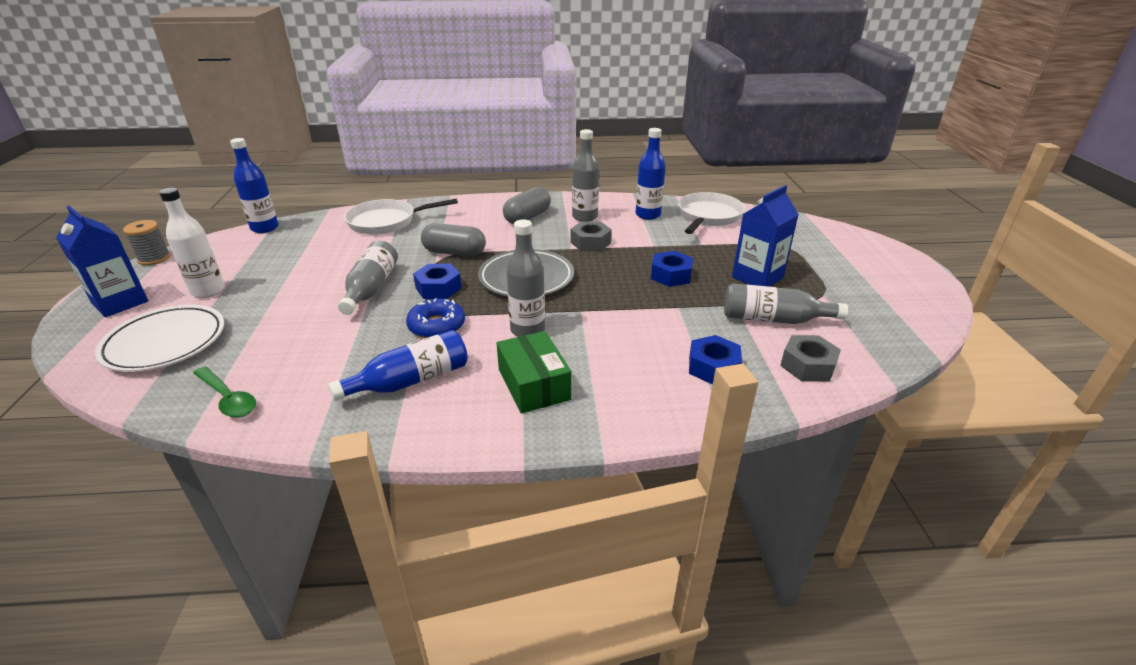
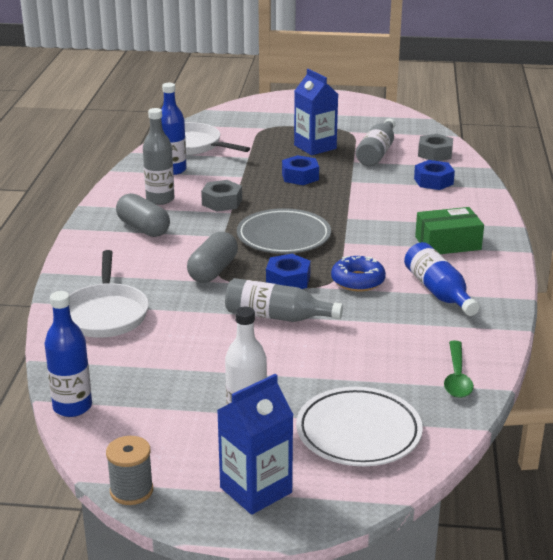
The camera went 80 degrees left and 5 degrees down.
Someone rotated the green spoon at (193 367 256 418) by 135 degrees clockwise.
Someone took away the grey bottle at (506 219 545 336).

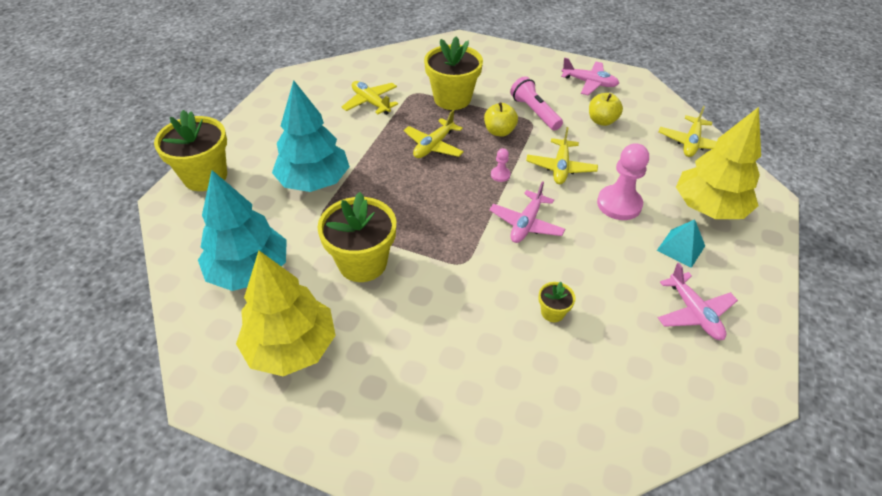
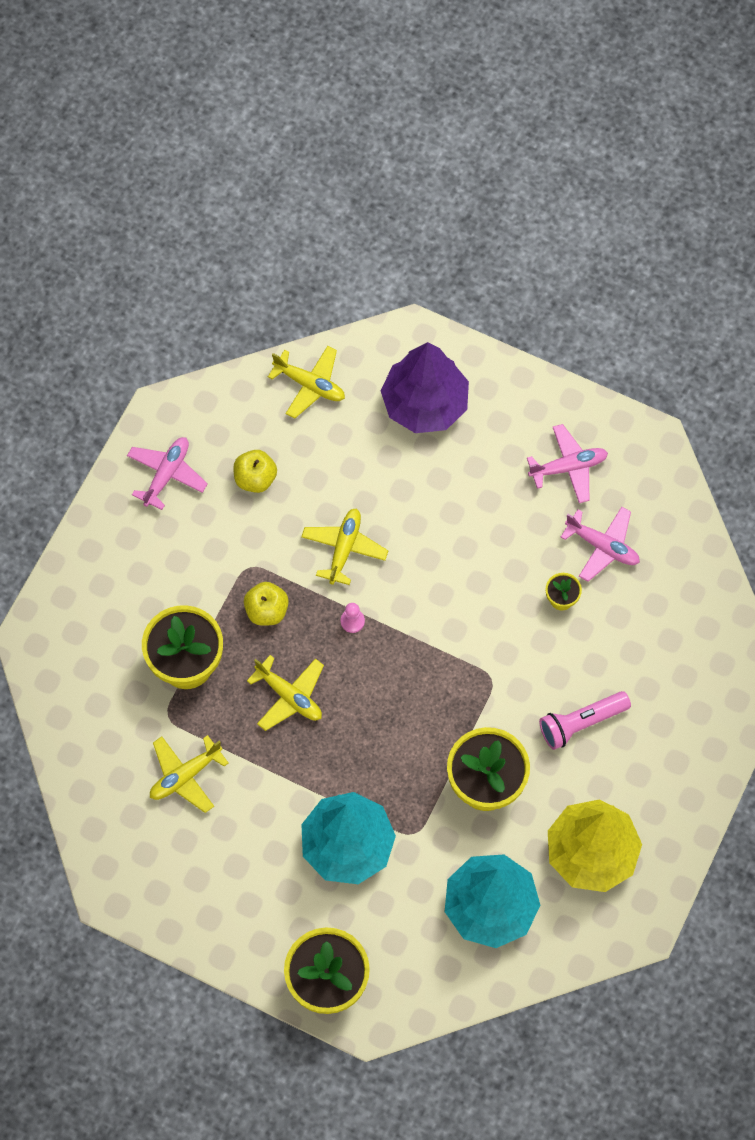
The camera went 85 degrees left and 20 degrees up.
Someone rotated the yellow plane at (526 127 598 184) by 90 degrees counterclockwise.
Someone repainted the yellow tree at (676 107 761 219), which became the purple tree at (381 342 469 433).
Someone carried the pink flashlight from (510 76 563 131) to (539 691 631 750).
Someone carried the pink plane from (489 181 565 243) to (561 507 640 582).
Someone took away the pink pawn at (597 143 649 220).
Someone took away the turquoise pyramid at (657 220 705 268).

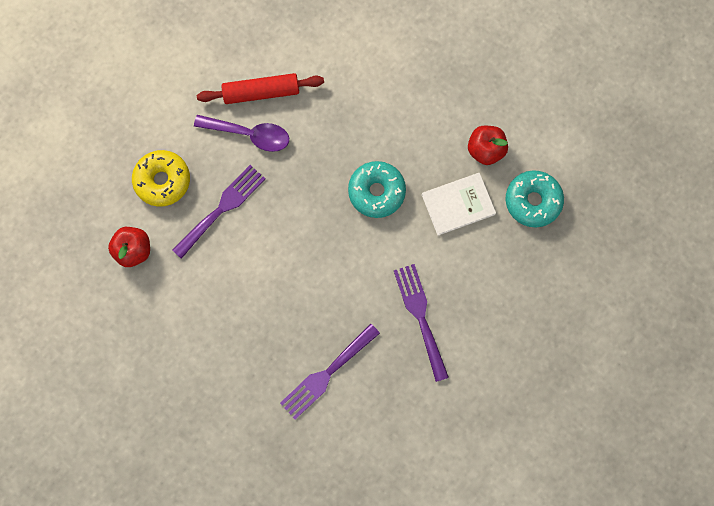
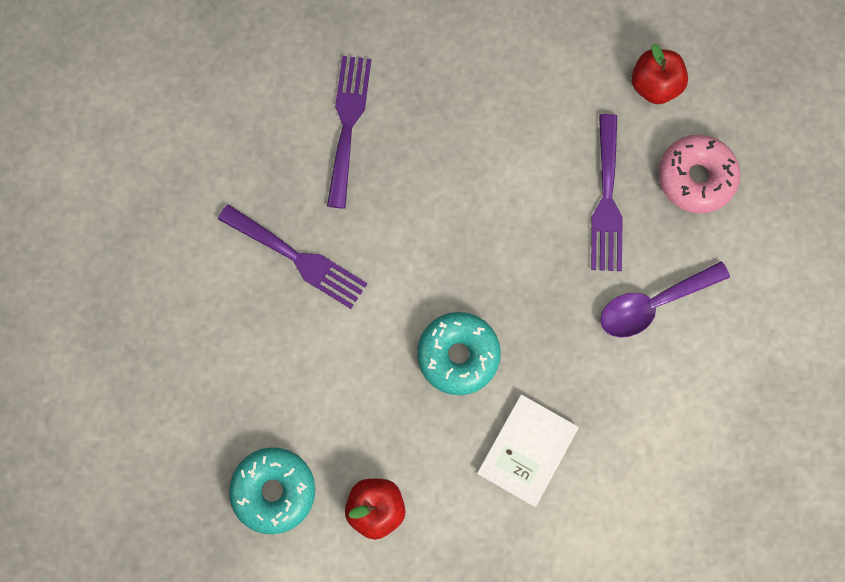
The camera went 140 degrees right and 0 degrees up.
Someone carried the white book from (422 173 496 236) to (477 394 579 507).
Someone repainted the yellow donut at (132 150 190 207), which became the pink donut at (658 135 740 213).
Someone took away the red rolling pin at (197 73 324 104).

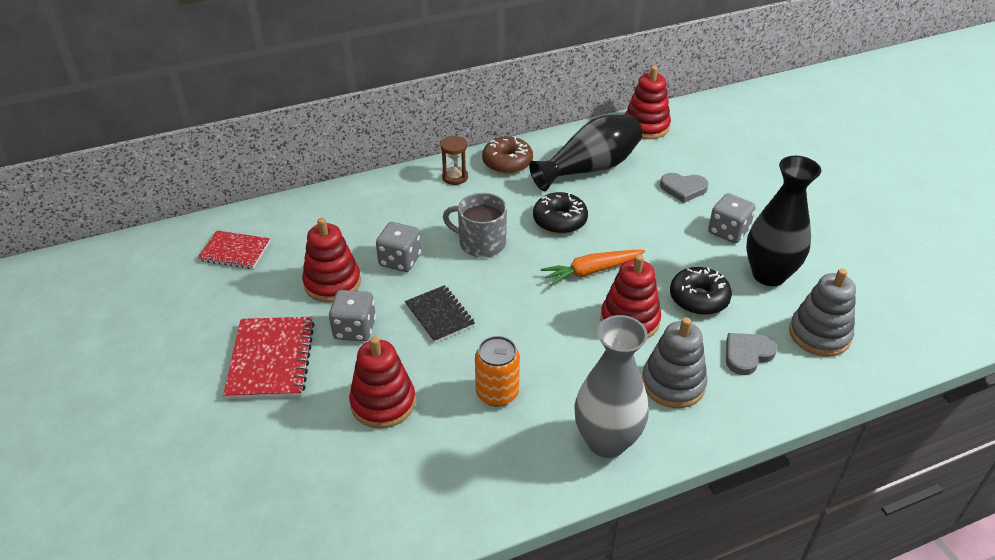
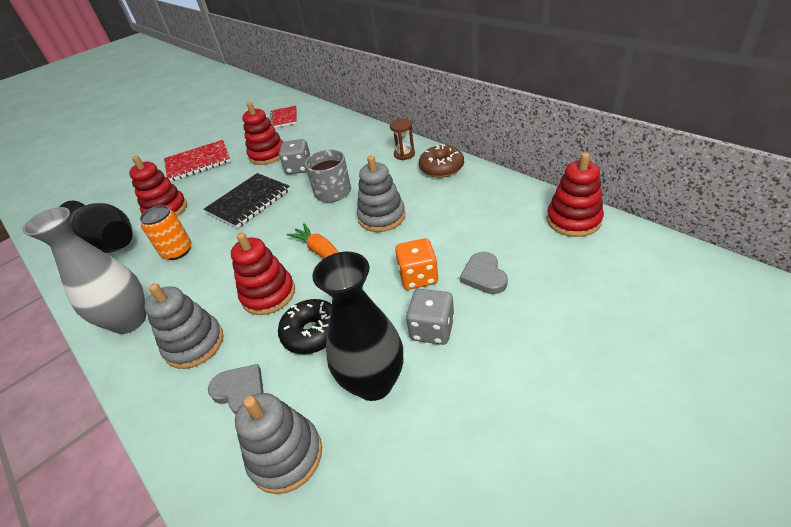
The camera went 75 degrees right and 0 degrees up.
Someone carried the black vase from (529 114 643 191) to (59 201 133 253).
Someone scaled the black notebook at (405 285 475 343) by 1.53.
Someone swapped the black donut at (533 192 588 234) for the grey stacking toy at (357 155 405 232).
Someone put down the orange dice at (395 238 438 290).
Someone took away the grey dice at (329 290 376 342).

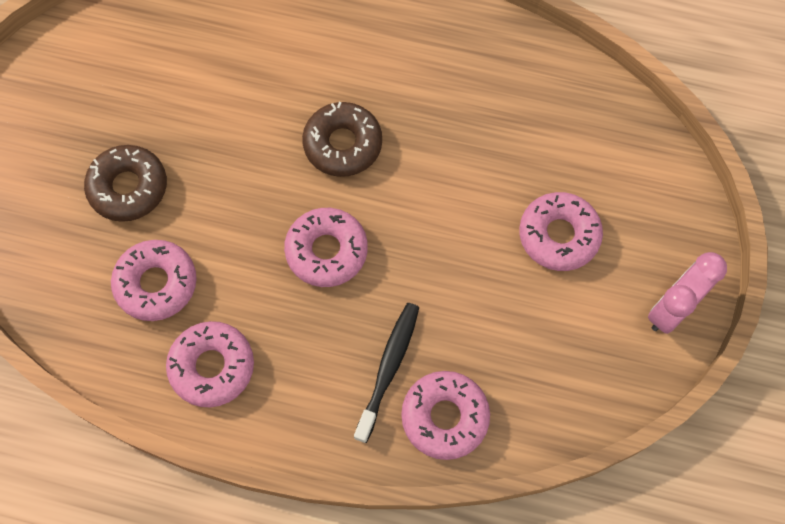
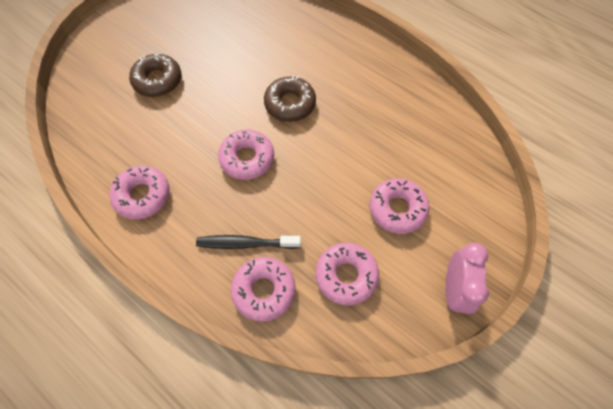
The camera went 25 degrees right and 5 degrees down.
Someone rotated the black toothbrush at (354 303 419 443) by 135 degrees counterclockwise.
Someone carried the pink donut from (111 240 197 321) to (316 243 379 306).
Someone rotated the pink clock at (648 252 727 334) by 120 degrees clockwise.

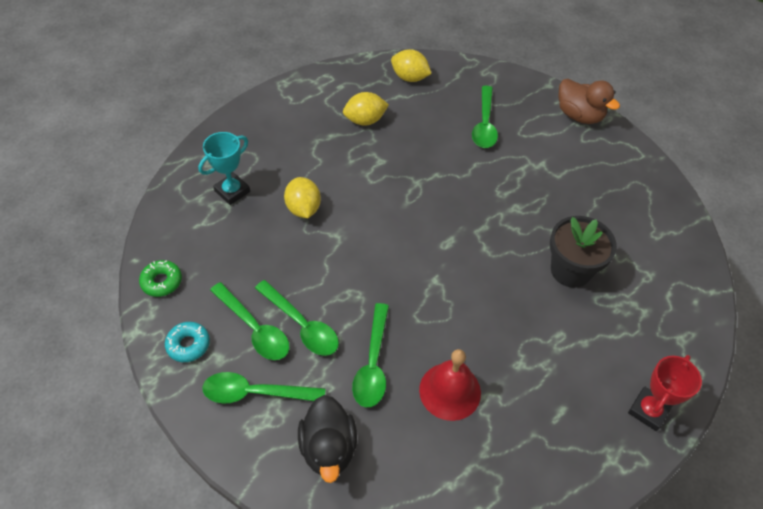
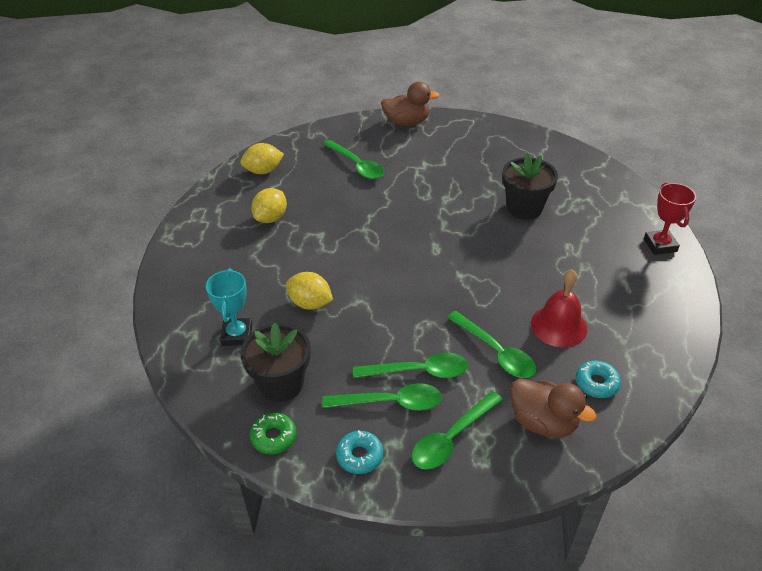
The camera went 45 degrees left and 10 degrees down.
Someone put down the black flower pot at (240 323 310 402).
Someone repainted the black duck at (298 395 357 483), which became the brown duck at (510 378 597 437).
Someone put down the turquoise donut at (576 361 621 398).

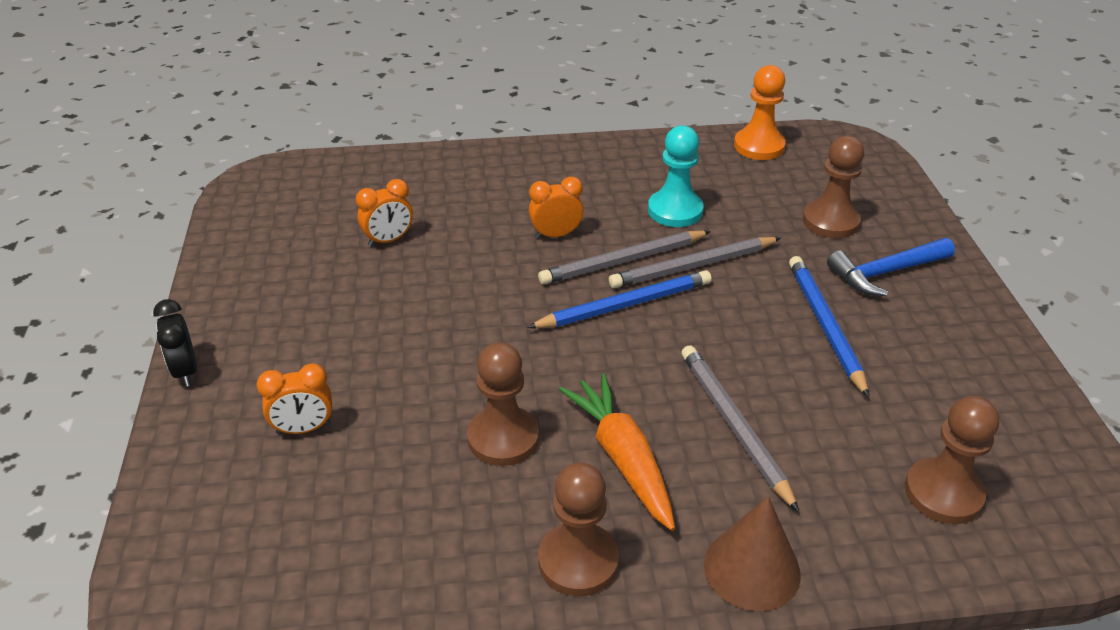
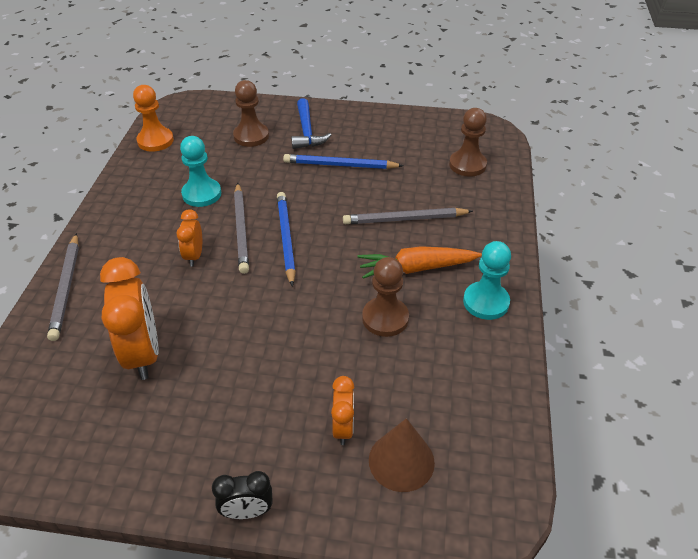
The camera went 75 degrees left and 5 degrees up.
Someone carried the grey pencil from (609 237 781 288) to (47 233 79 341).
Someone scaled the orange clock at (356 179 413 247) by 1.88.
Someone carried the brown cone from (704 496 801 611) to (369 418 435 492).
Someone repainted the brown pawn at (538 463 619 596), which became the turquoise pawn at (463 241 511 320).

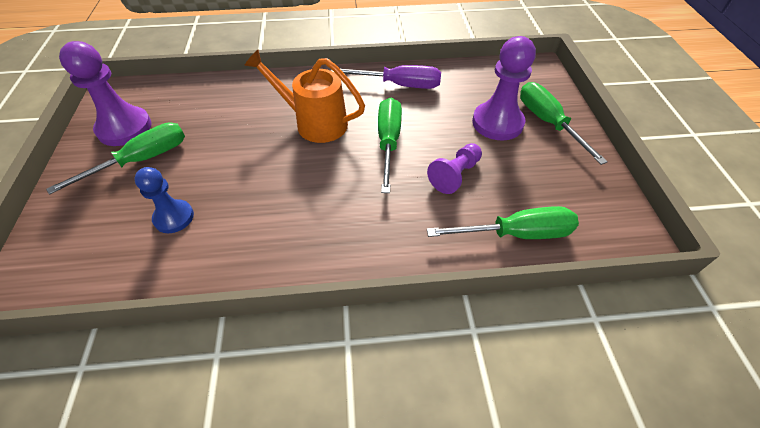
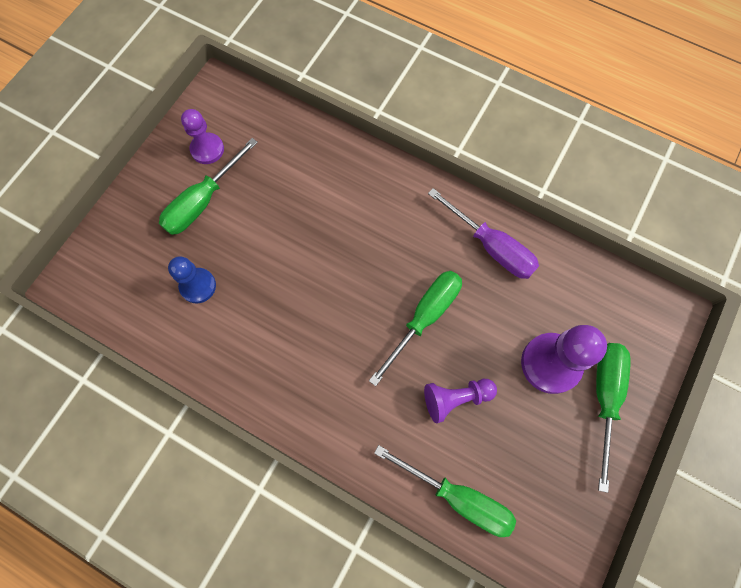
The camera went 35 degrees right and 20 degrees up.
Someone rotated the green screwdriver at (46 122 185 195) by 135 degrees clockwise.
Someone scaled the purple pawn at (59 41 152 146) by 0.63.
Someone took away the orange watering can at (244 50 365 143).

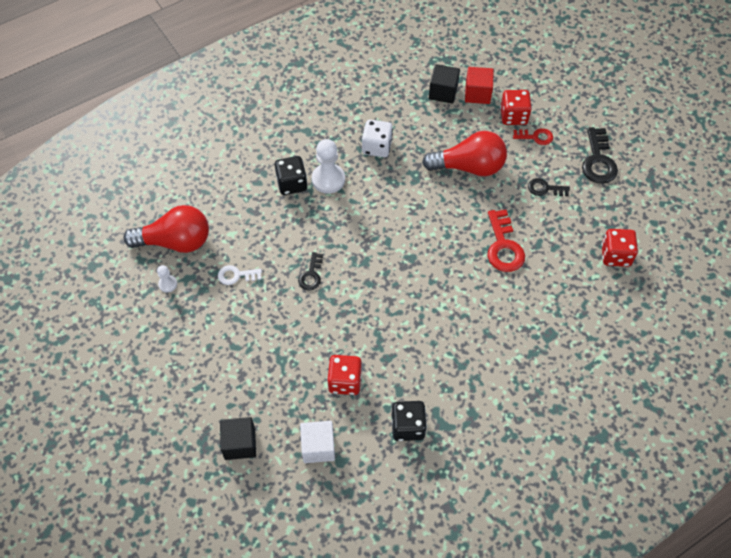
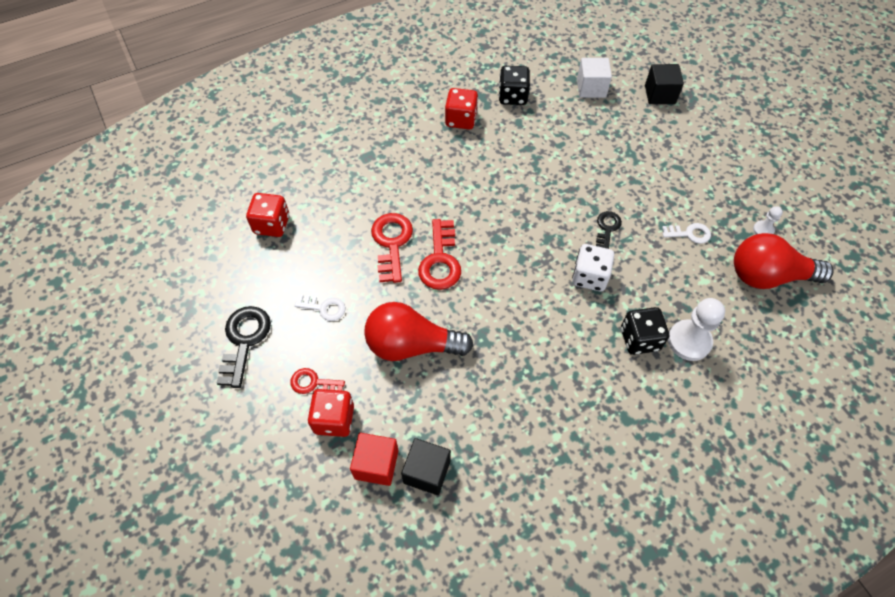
The camera went 175 degrees left and 0 degrees up.
Someone repainted the black key at (528 178 570 196), which became the white key at (295 295 345 321).
Someone put down the red key at (418 219 461 290).
Someone carried the red dice from (327 355 362 395) to (445 88 478 129).
Someone carried the white dice from (362 120 393 157) to (572 244 614 291).
Someone carried the white pawn from (312 139 345 194) to (668 298 725 361).

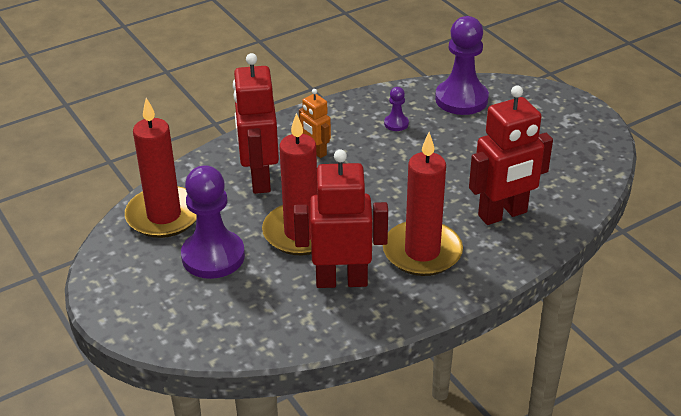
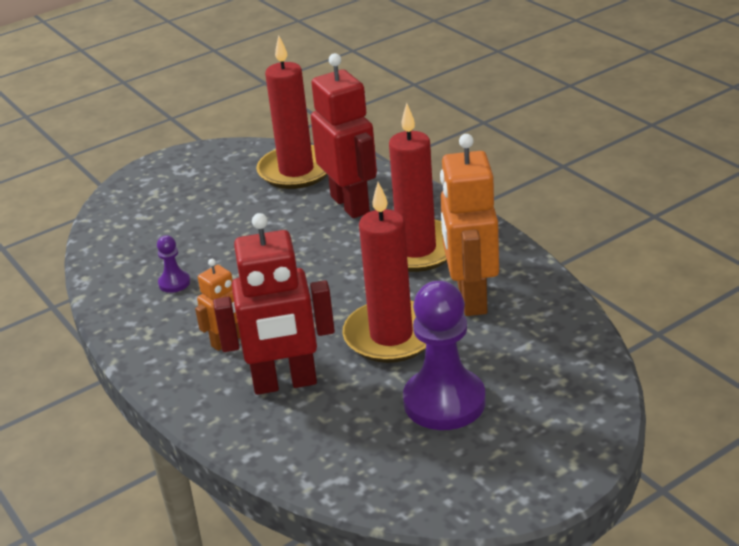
The camera went 90 degrees left and 5 degrees down.
Someone carried the red candle from (125 98 197 238) to (256 36 328 189).
Someone repainted the red robot at (294 149 388 288), which became the orange robot at (440 134 499 316).
Someone took away the purple pawn at (435 16 489 115).

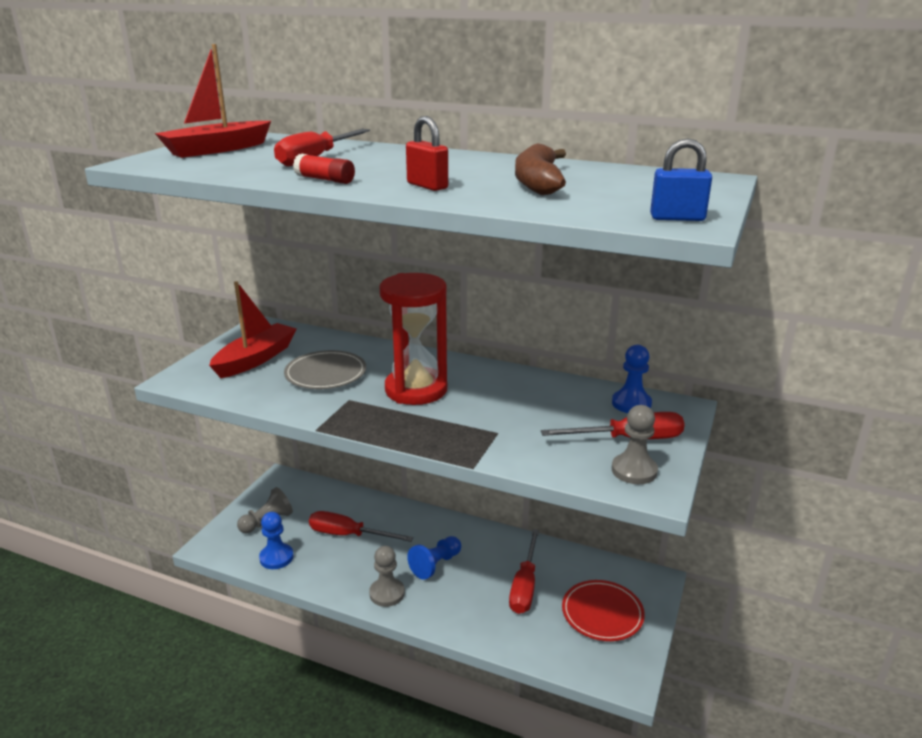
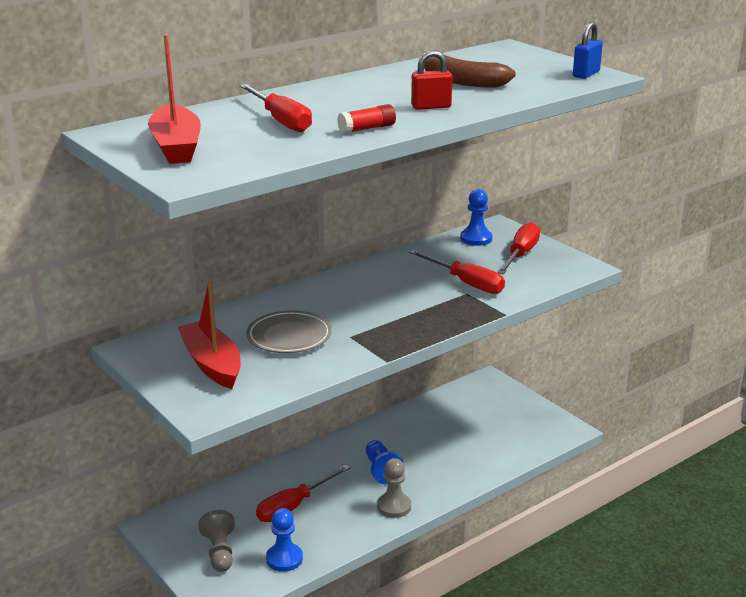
The camera went 60 degrees left and 0 degrees up.
Someone carried the red screwdriver from (509 529 539 614) to (409 250 505 294).
Someone took away the red hourglass at (380 273 447 405).
Someone took away the red plate at (562 580 645 641).
Someone took away the grey pawn at (612 405 658 484).

